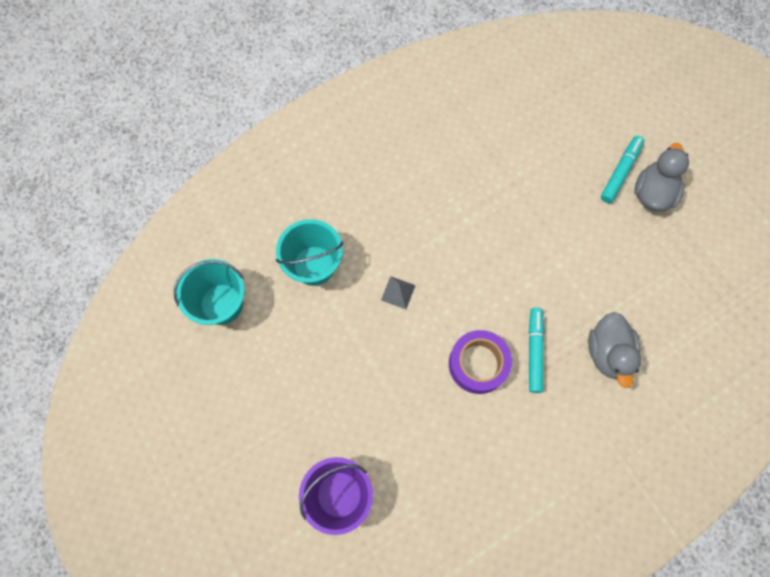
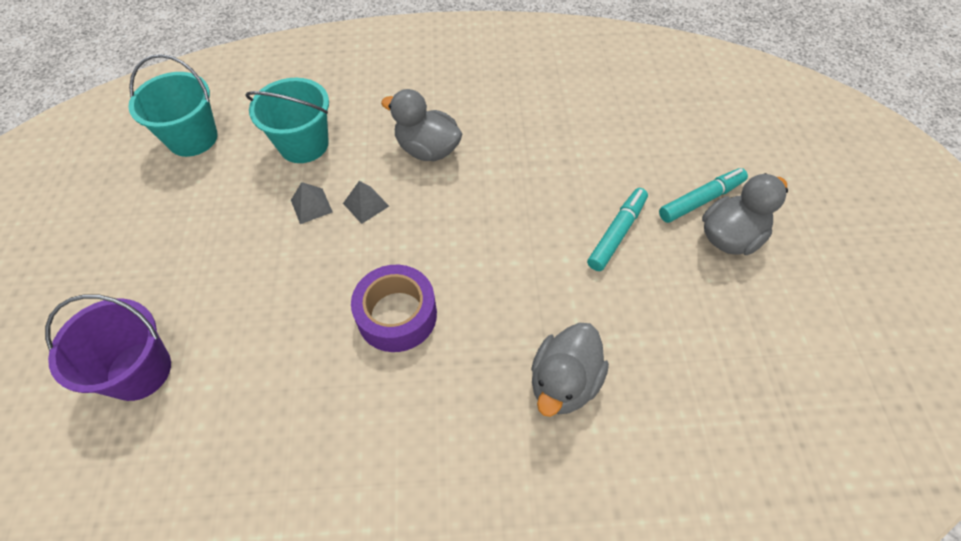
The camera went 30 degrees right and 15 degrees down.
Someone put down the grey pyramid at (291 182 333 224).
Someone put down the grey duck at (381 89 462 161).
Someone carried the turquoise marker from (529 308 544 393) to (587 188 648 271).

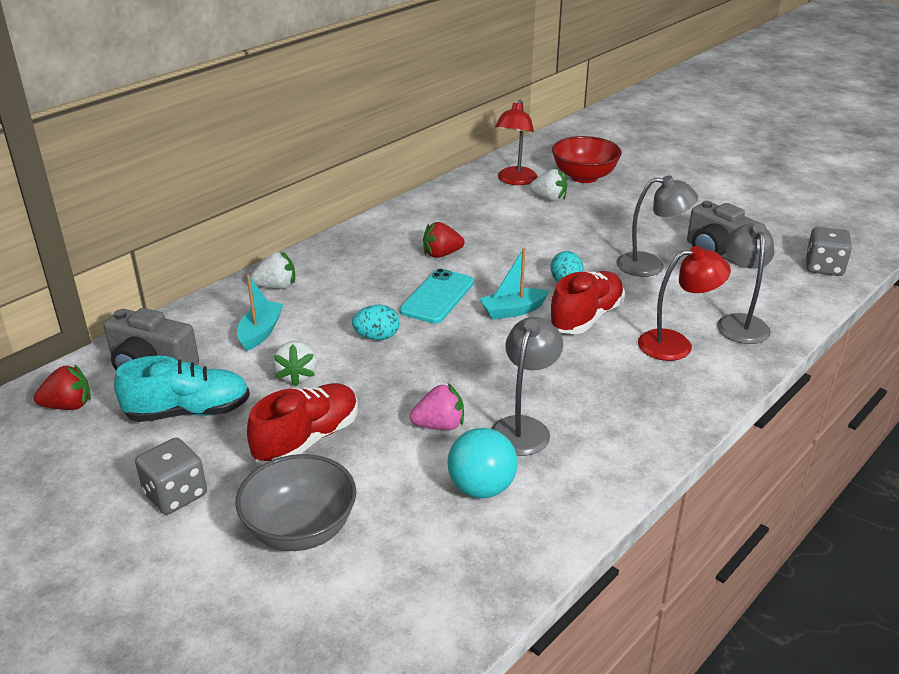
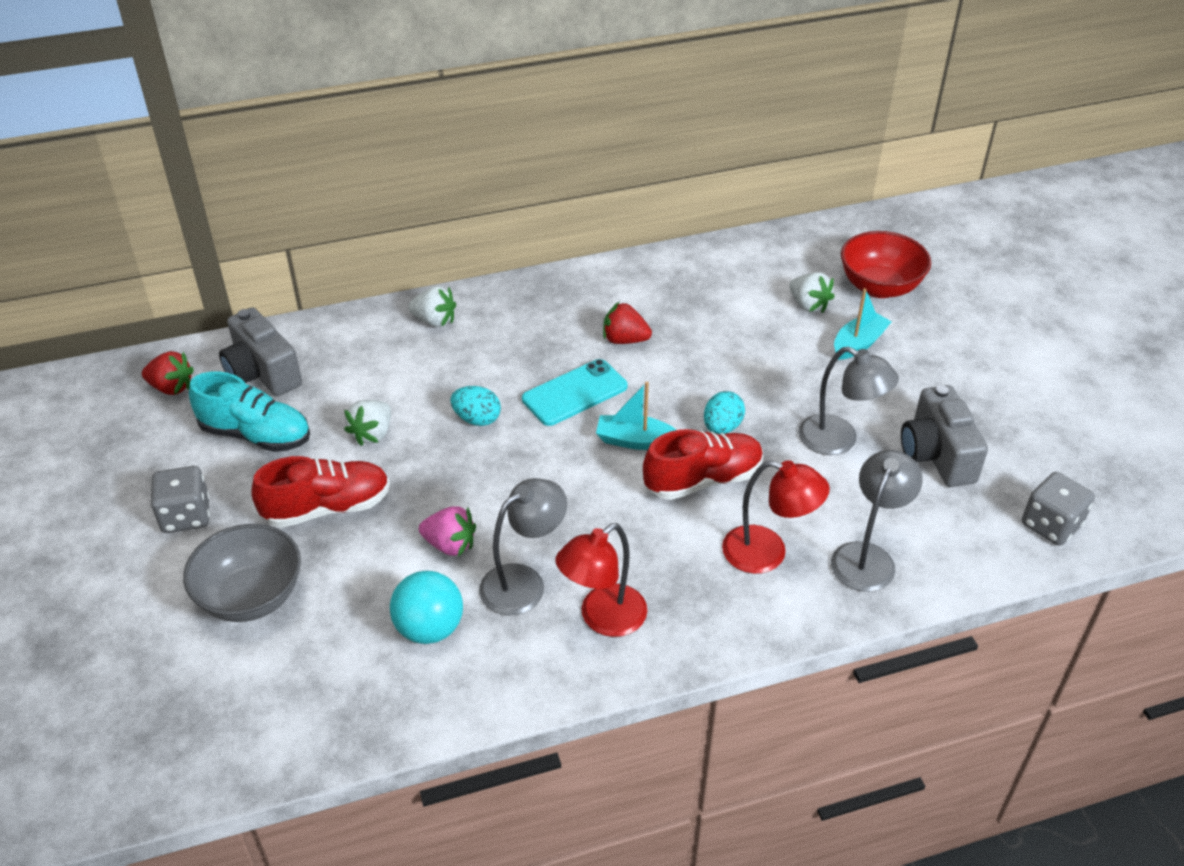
The camera went 30 degrees right and 10 degrees up.
Someone carried the red lamp from (495 99 537 185) to (555 523 648 637).
Someone carried the turquoise boat from (237 274 283 351) to (834 288 892 360).

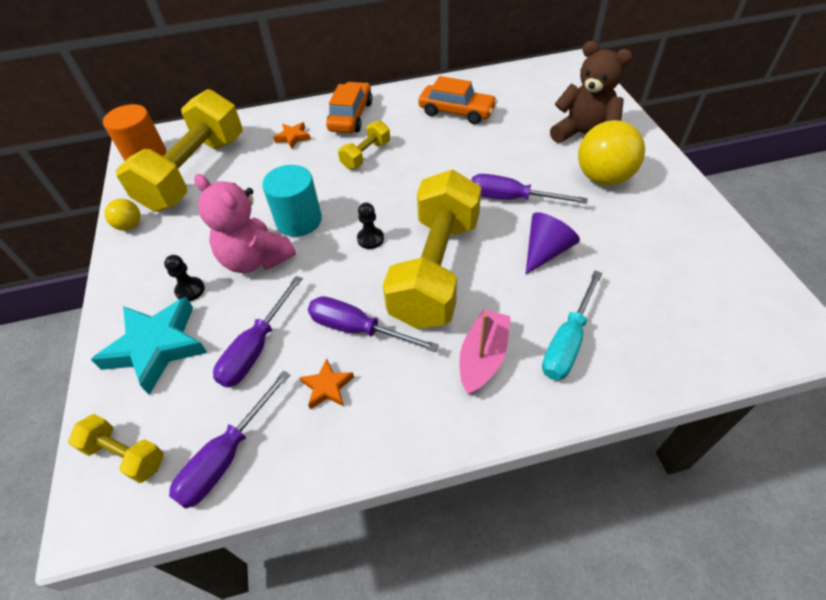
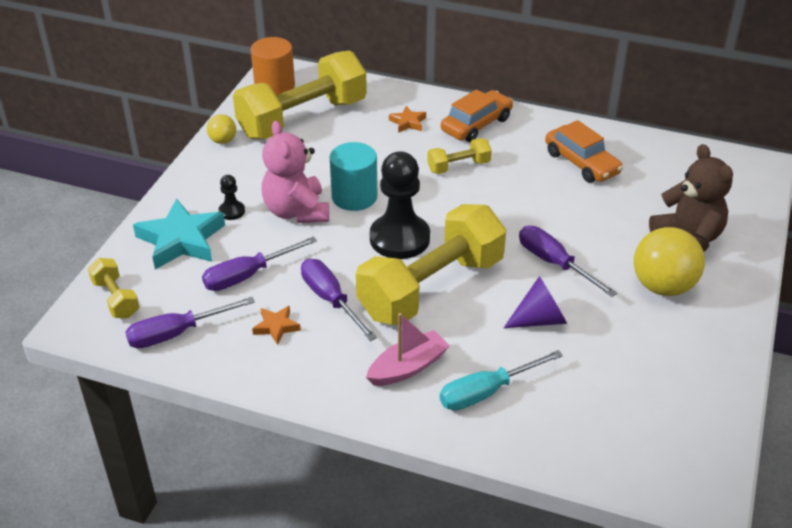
The camera went 30 degrees right and 10 degrees down.
Someone scaled the black pawn at (357 202 384 249) by 2.26.

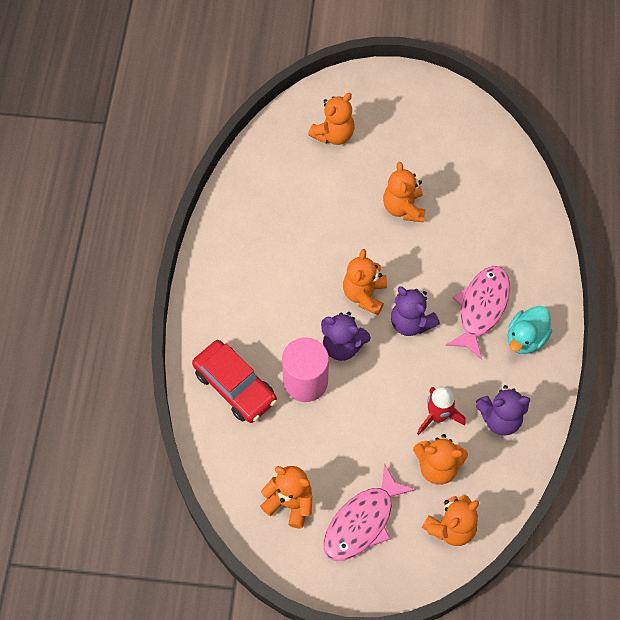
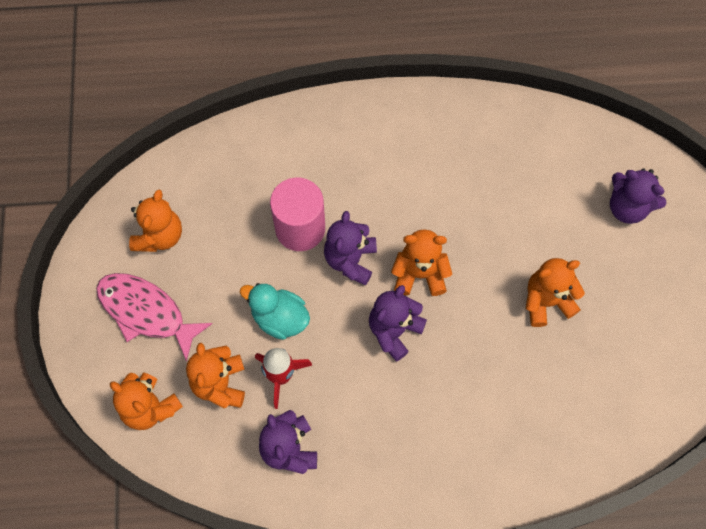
The camera went 80 degrees right and 5 degrees up.
Someone carried the turquoise duck from (508 306 552 354) to (240 283 310 340).
Someone repainted the orange teddy bear at (308 93 354 145), which became the purple teddy bear at (610 168 666 224).
Someone took away the red car at (192 340 277 423).
Someone took away the pink fish at (445 266 510 360).

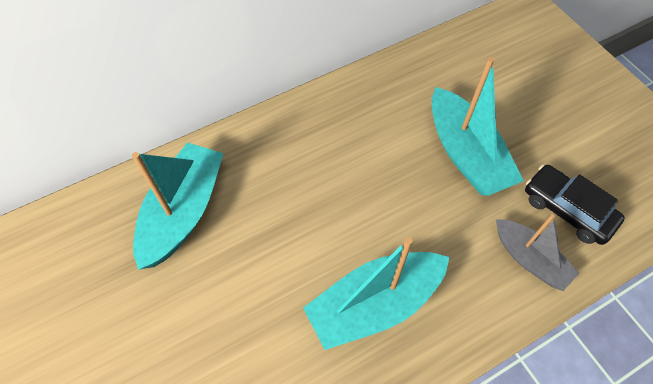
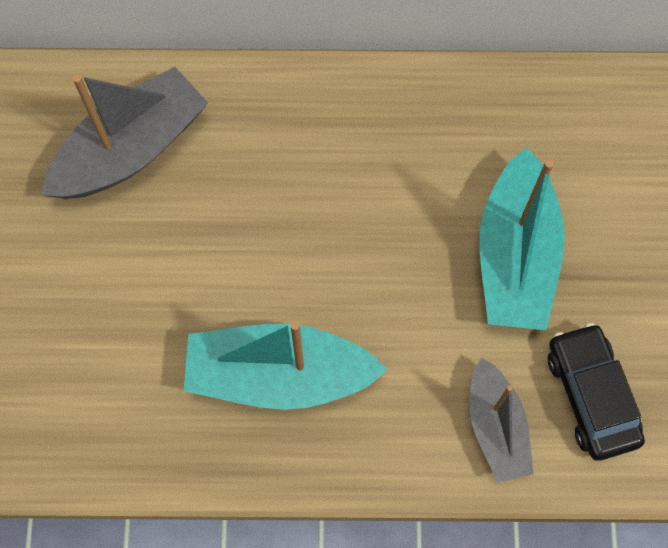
The camera went 30 degrees right and 10 degrees up.
Someone repainted the turquoise boat at (132 142 224 270), which became the grey boat at (41 67 208 199).

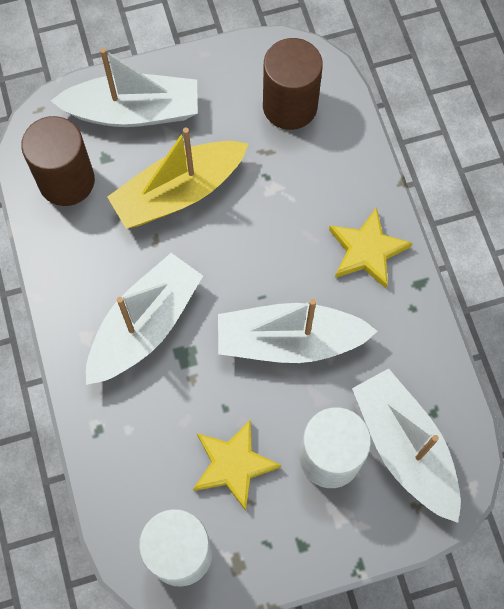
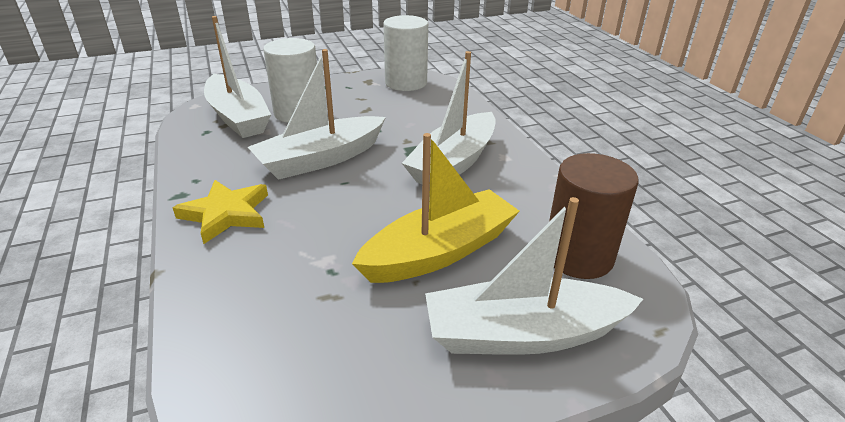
The camera went 175 degrees right and 35 degrees down.
Someone rotated the white boat at (218 299 378 363) by 150 degrees clockwise.
Someone took away the yellow star at (193 419 281 511).
Someone took away the brown cylinder at (263 38 323 130).

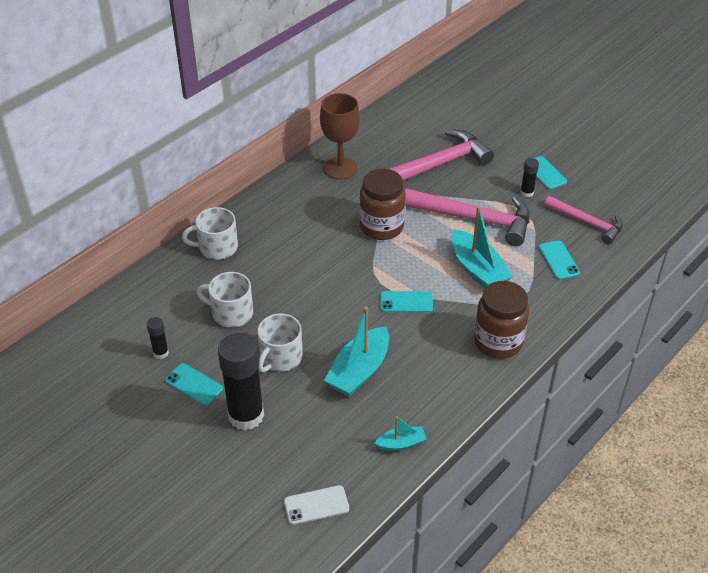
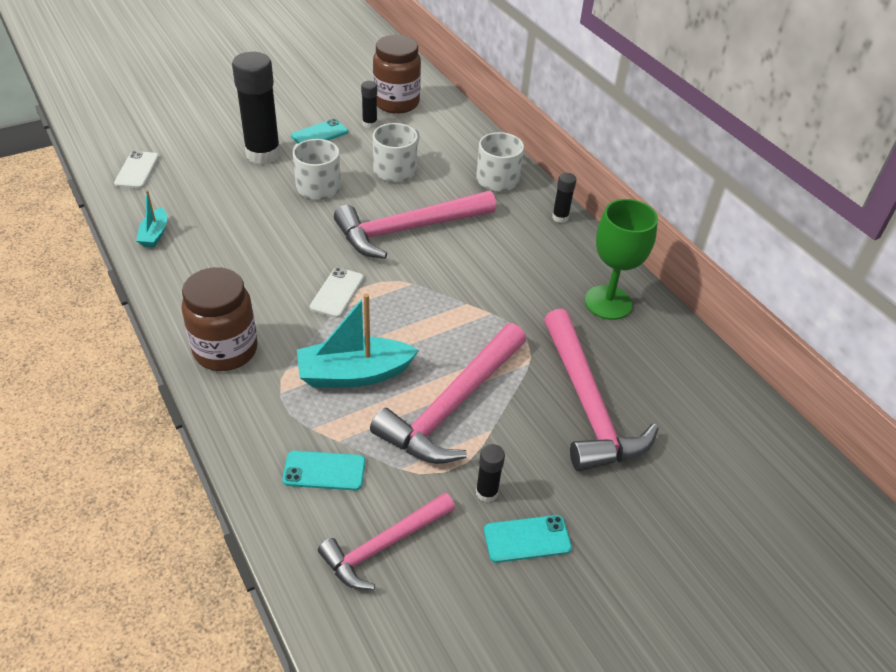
The camera went 105 degrees right and 0 degrees up.
Someone repainted the turquoise phone at (380 291 433 313), which became the white phone at (310 268 364 318).
Someone put down the pink hammer at (334 191 496 259).
Someone carried the brown jar from (359 169 406 240) to (373 35 421 114).
Someone put down the black glue stick at (552 173 576 223).
Someone repainted the brown goblet at (320 93 360 180), which became the green goblet at (585 199 658 320).
Someone took away the turquoise boat at (324 306 389 397).

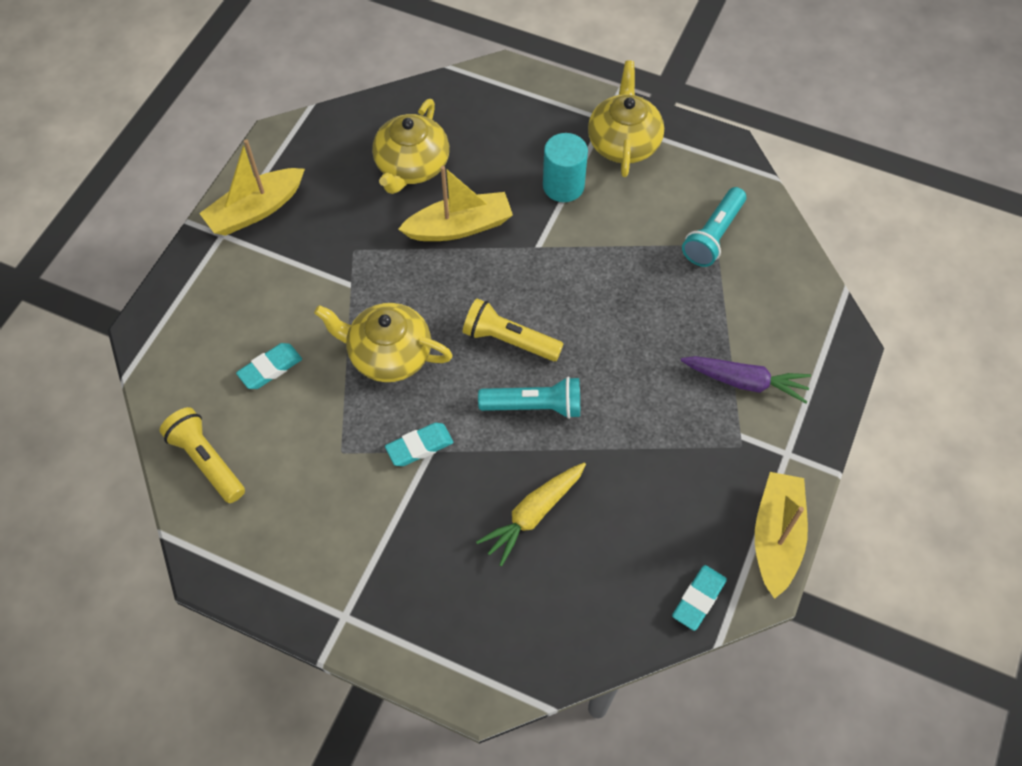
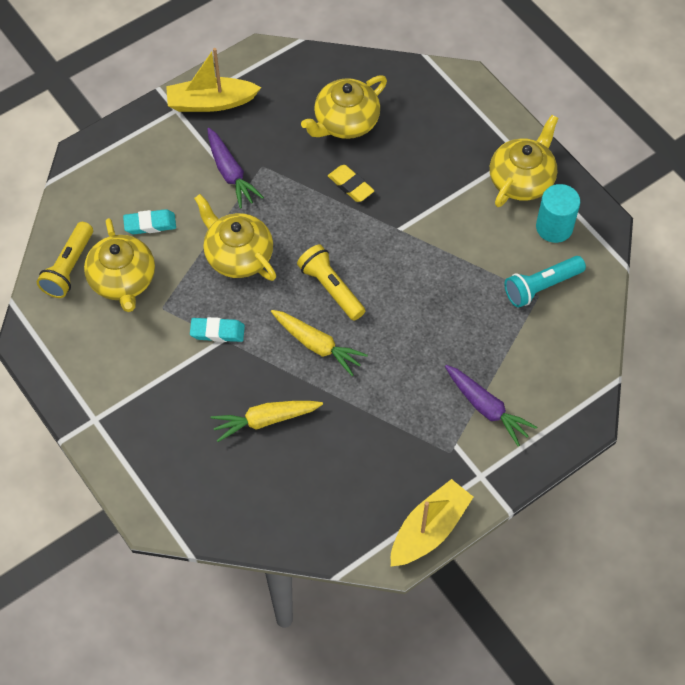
The camera went 30 degrees right and 0 degrees up.
Someone rotated the yellow flashlight at (159 407 245 503) by 150 degrees counterclockwise.
Someone put down the yellow teapot at (84 218 155 312).
Someone put down the purple carrot at (207 128 264 209).
Someone swapped the turquoise flashlight at (478 377 580 419) for the yellow carrot at (271 310 368 376).
Someone swapped the yellow boat at (398 166 513 241) for the yellow eraser at (328 165 374 202).
Someone carried the turquoise cylinder from (543 133 588 202) to (536 184 580 243).
Someone took away the turquoise eraser at (672 565 727 631).

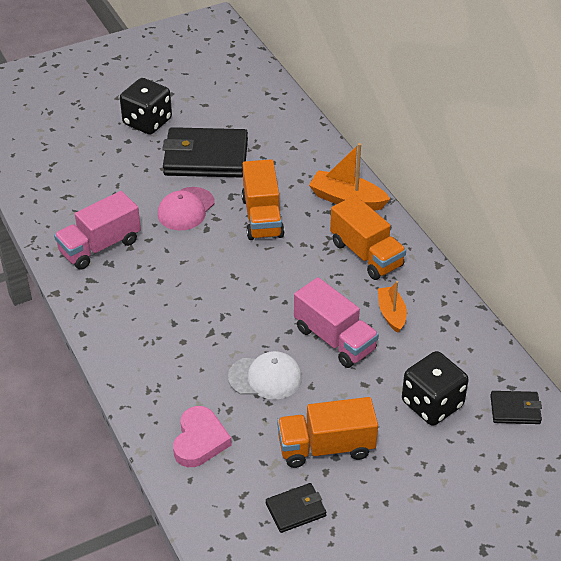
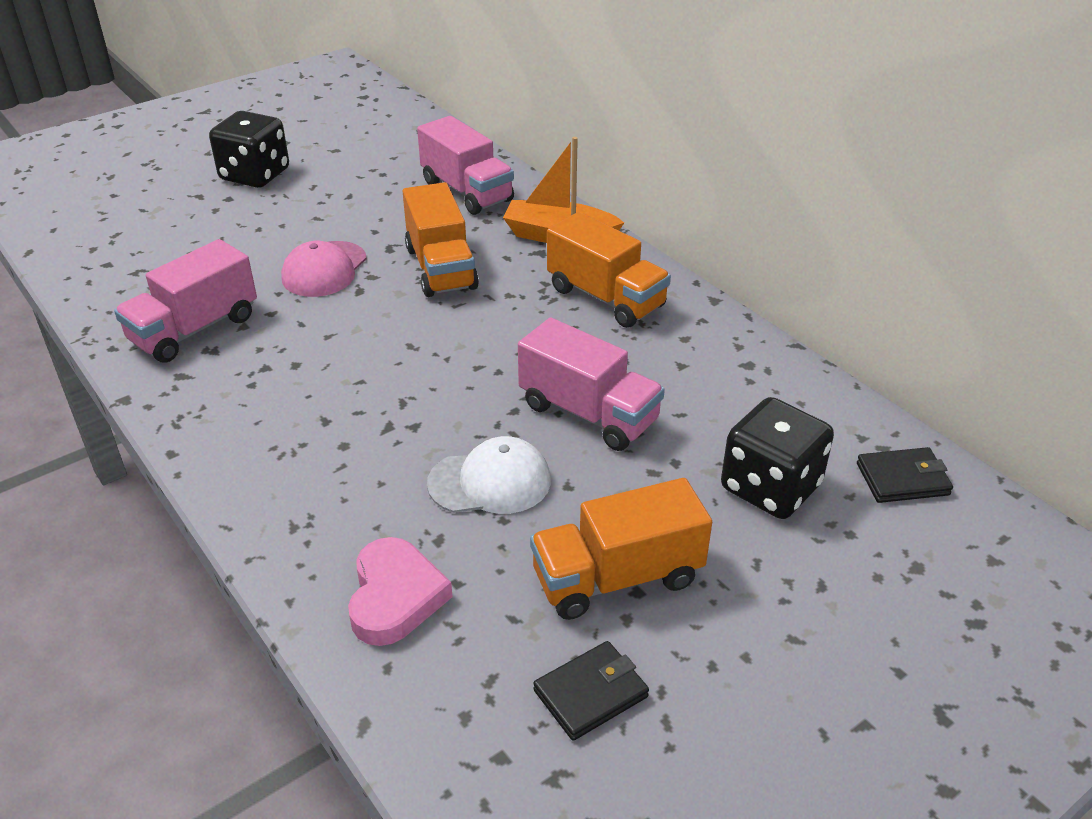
The camera went 10 degrees left and 5 degrees down.
Someone put down the pink truck at (417 116 514 215).
Someone took away the black wallet at (162 127 248 178).
Someone took away the orange boat at (378 281 407 333).

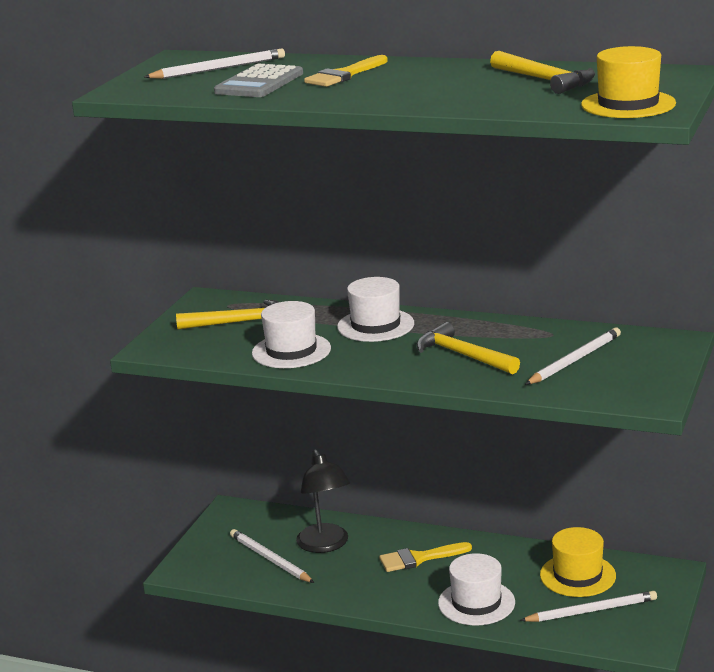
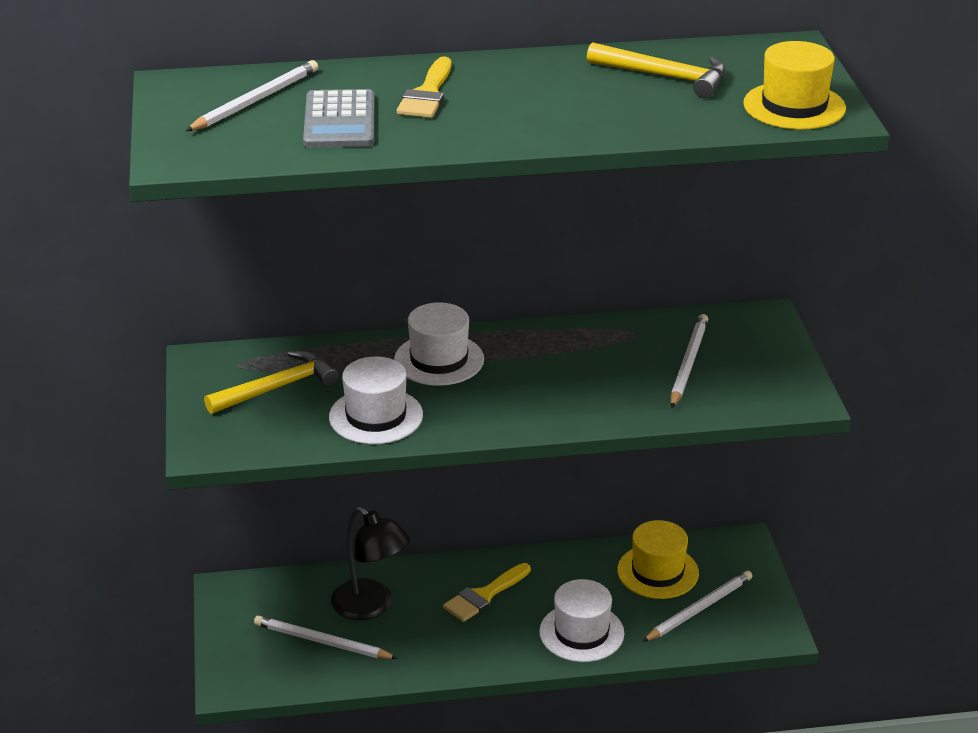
The camera went 30 degrees left and 10 degrees up.
Someone took away the yellow hammer at (417 322 520 374).

